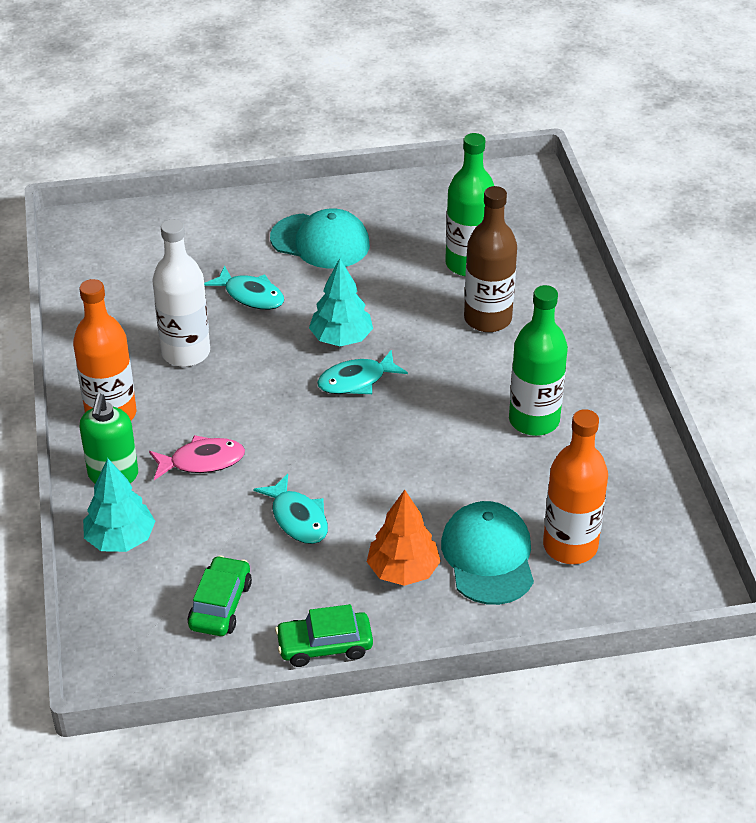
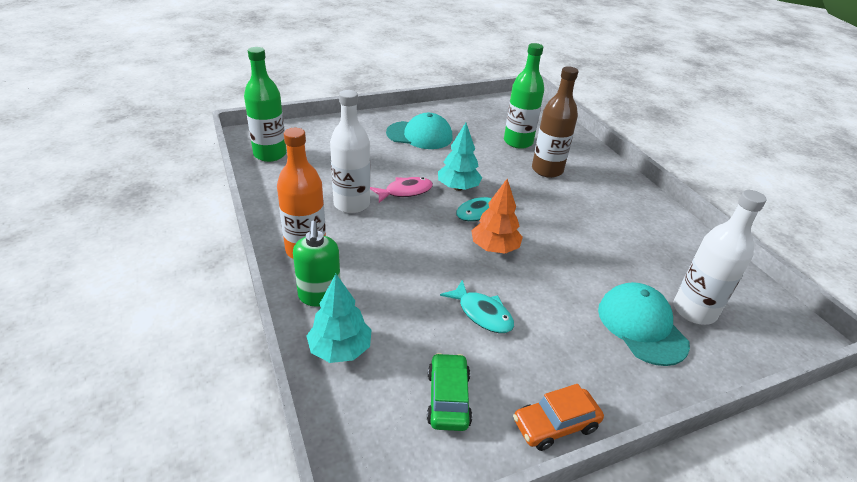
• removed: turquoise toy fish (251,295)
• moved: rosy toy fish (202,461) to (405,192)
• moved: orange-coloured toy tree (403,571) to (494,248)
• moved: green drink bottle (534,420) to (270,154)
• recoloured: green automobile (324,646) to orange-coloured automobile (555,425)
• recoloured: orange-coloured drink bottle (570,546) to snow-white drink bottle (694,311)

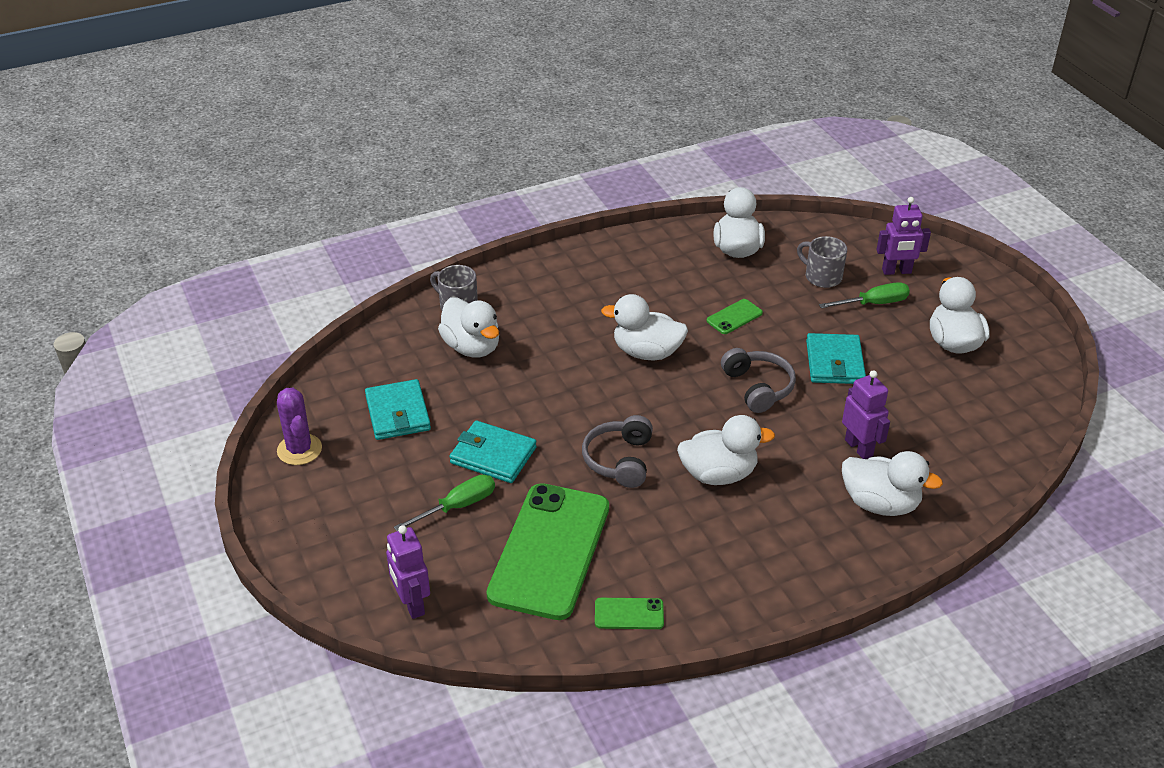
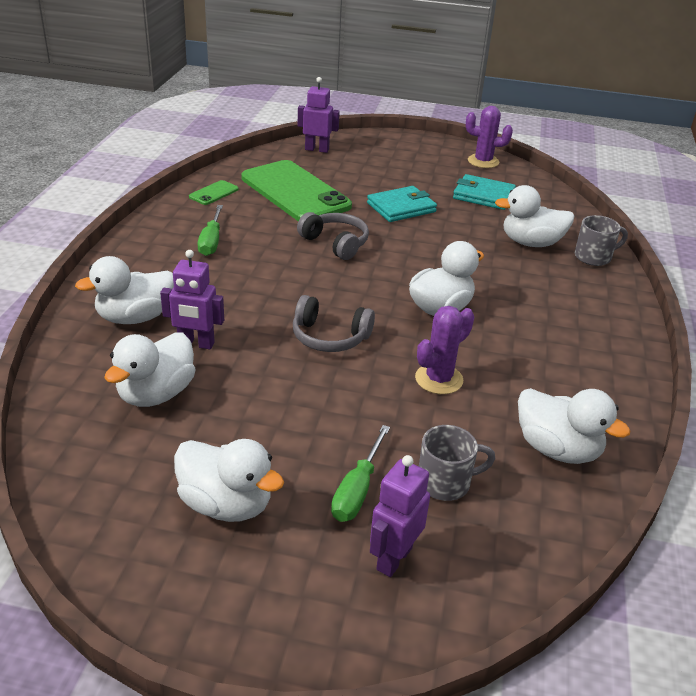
• removed: turquoise wallet (834,362)
• moved: green hand screwdriver (457,506) to (211,241)
• moved: snow-white rubber duck (718,474) to (156,394)
• replaced: green phone (734,317) to purple cactus (439,379)

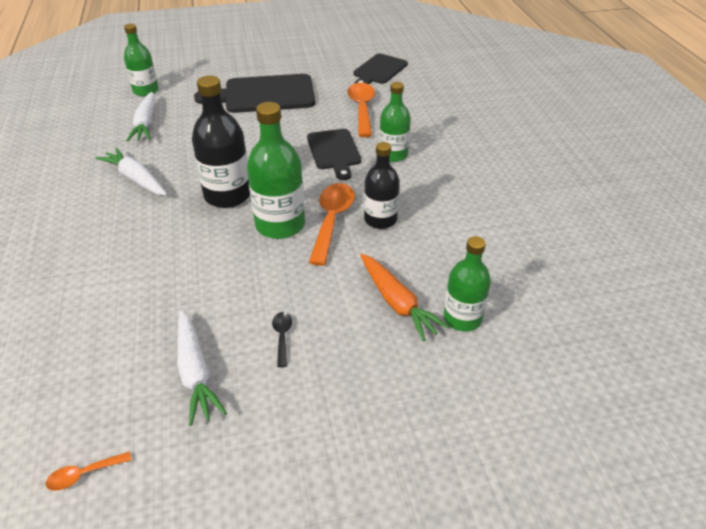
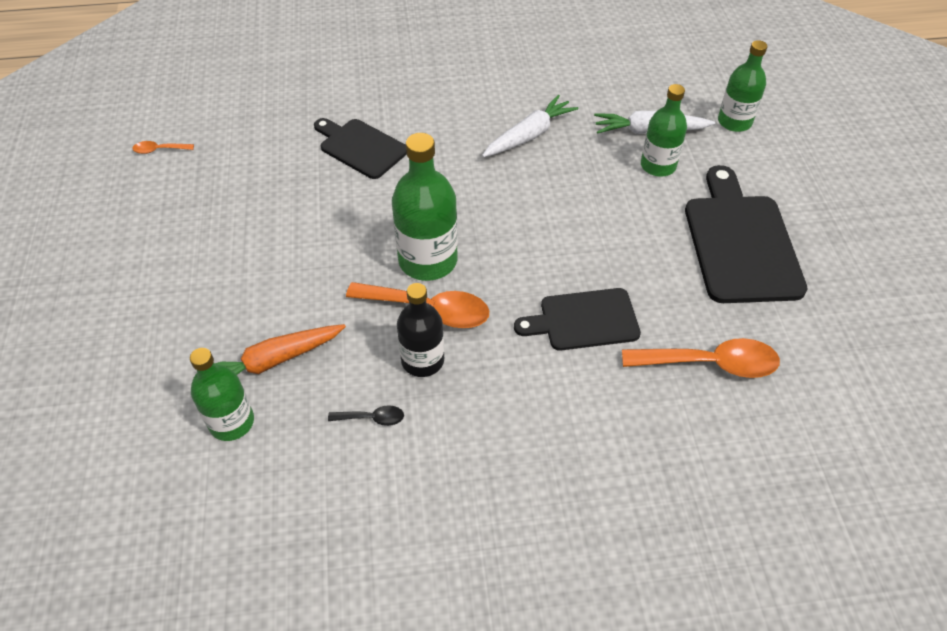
• removed: snow-white carrot (195,372)
• removed: ebony drink bottle (227,195)
• moved: ebony spoon (282,336) to (372,418)
• moved: ebony chopping board (379,70) to (360,147)
• moved: green drink bottle (393,155) to (658,165)
• turned: orange-coloured spoon (84,474) = (159,150) 75 degrees counterclockwise

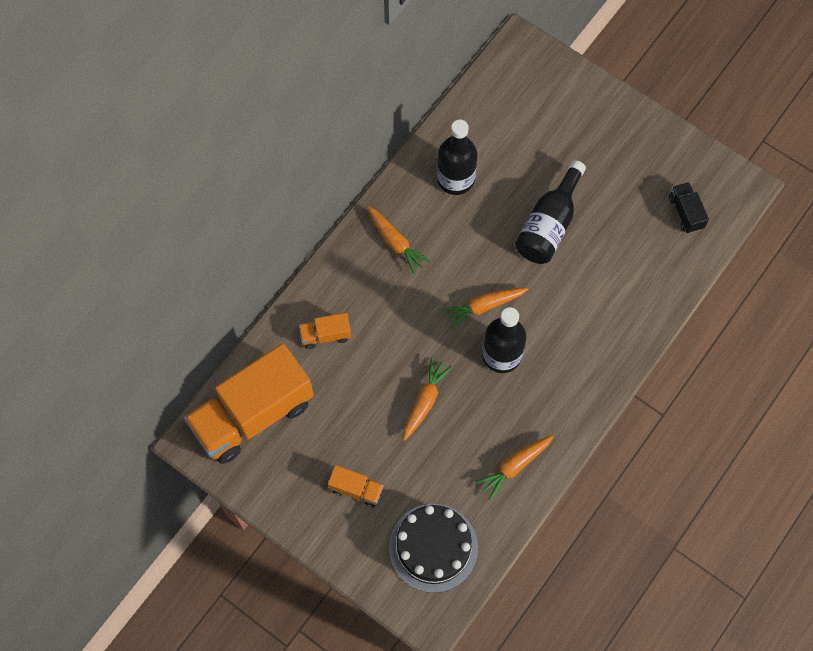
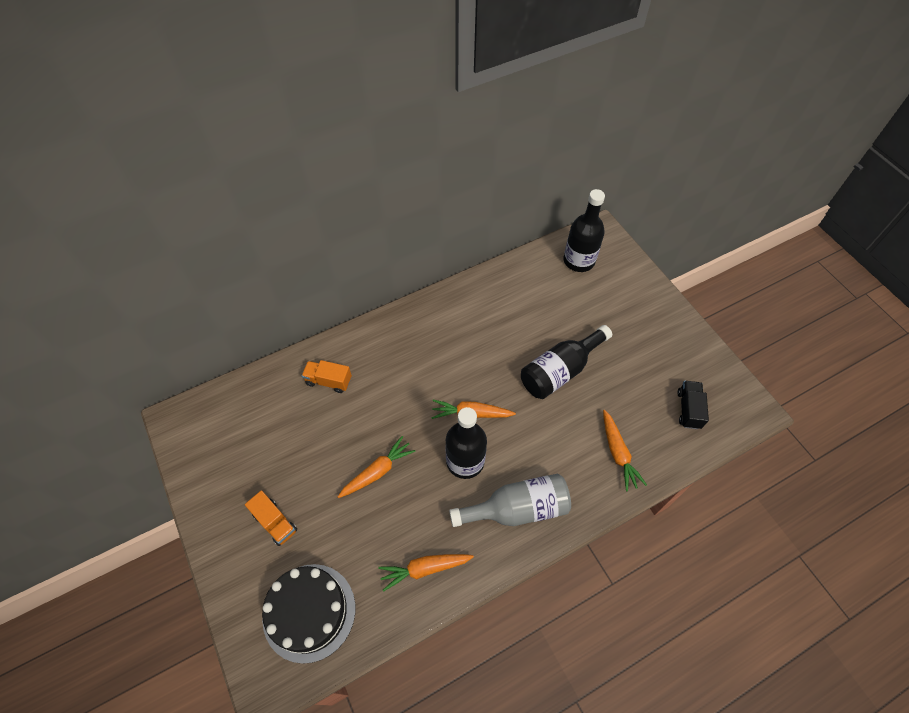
• removed: orange-coloured toy truck (253,414)
• added: ash-grey drink bottle (517,509)
• moved: orange-coloured carrot (396,242) to (618,453)
• moved: ebony drink bottle (455,179) to (579,261)

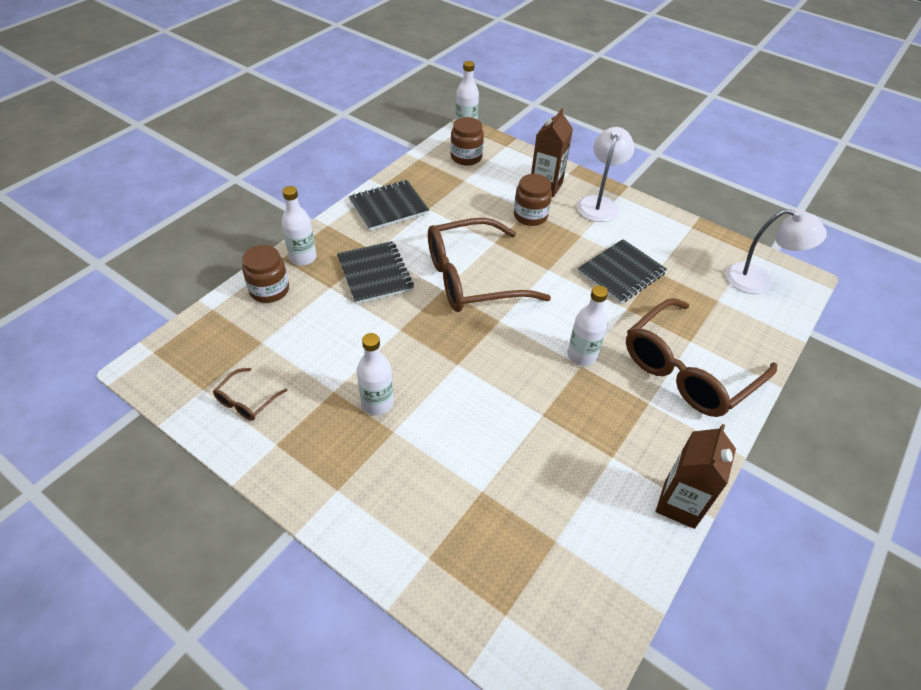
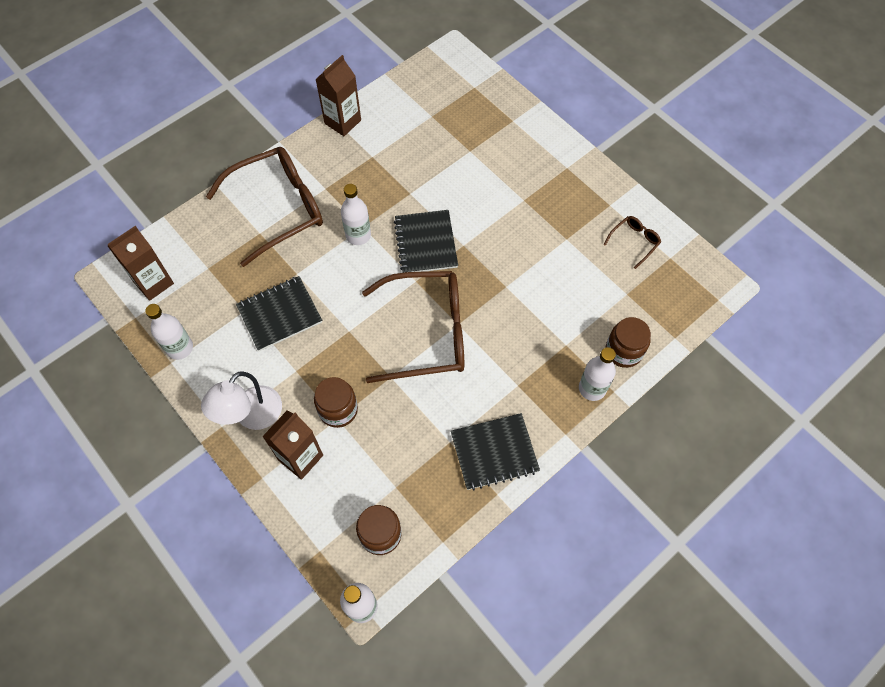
• moved: ebony notepad (374,274) to (426,243)
• moved: snow-white drink bottle (377,403) to (180,348)
• replaced: snow-white lamp (758,281) to russet carton (153,282)

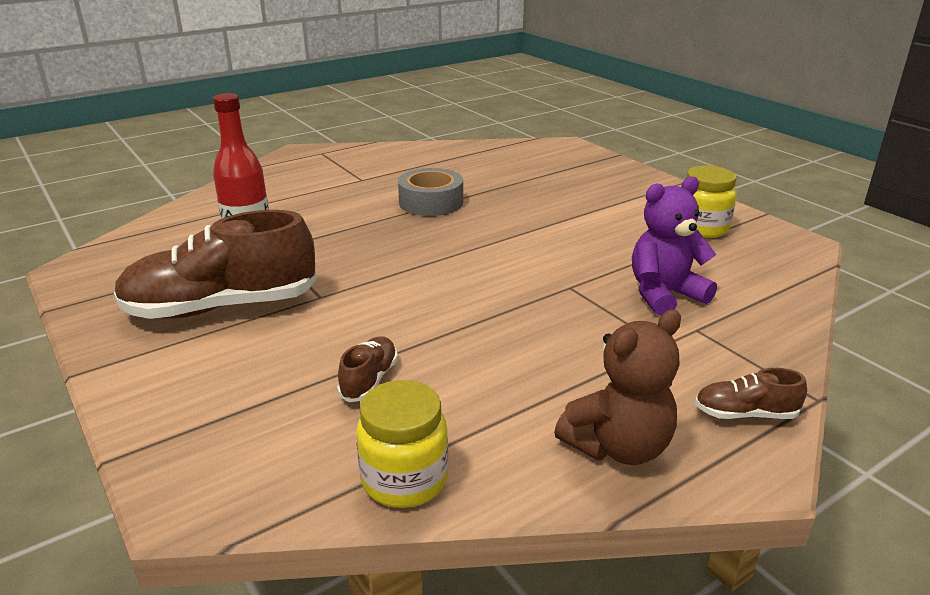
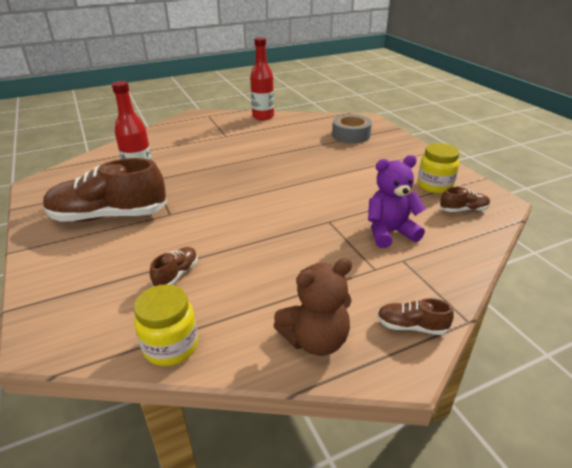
• added: crimson drink bottle (263,117)
• added: russet sneaker (463,210)
• moved: ash-grey roll of tape (431,202) to (351,135)

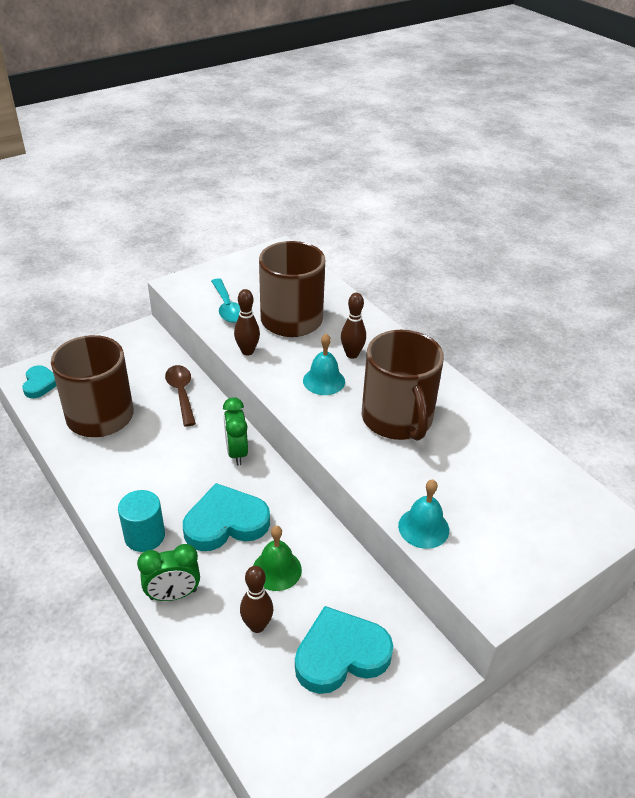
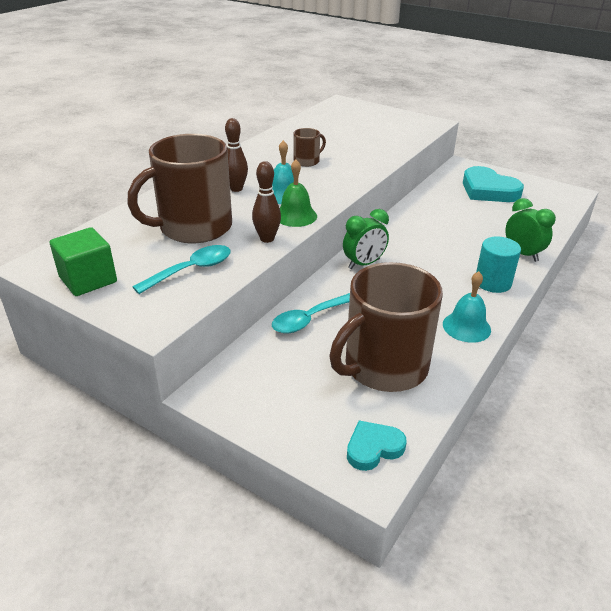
• removed: turquoise heart shape (225,523)
• removed: russet skittle (257,625)
• added: green solid cube (88,280)
• moved: green school bell (277,570) to (295,216)
• moved: turquoise school bell (423,527) to (466,327)
• recoloured: russet spoon (181,393) to turquoise spoon (309,319)
• resized: russet coffee mug (397,419) = (307,161) x0.44

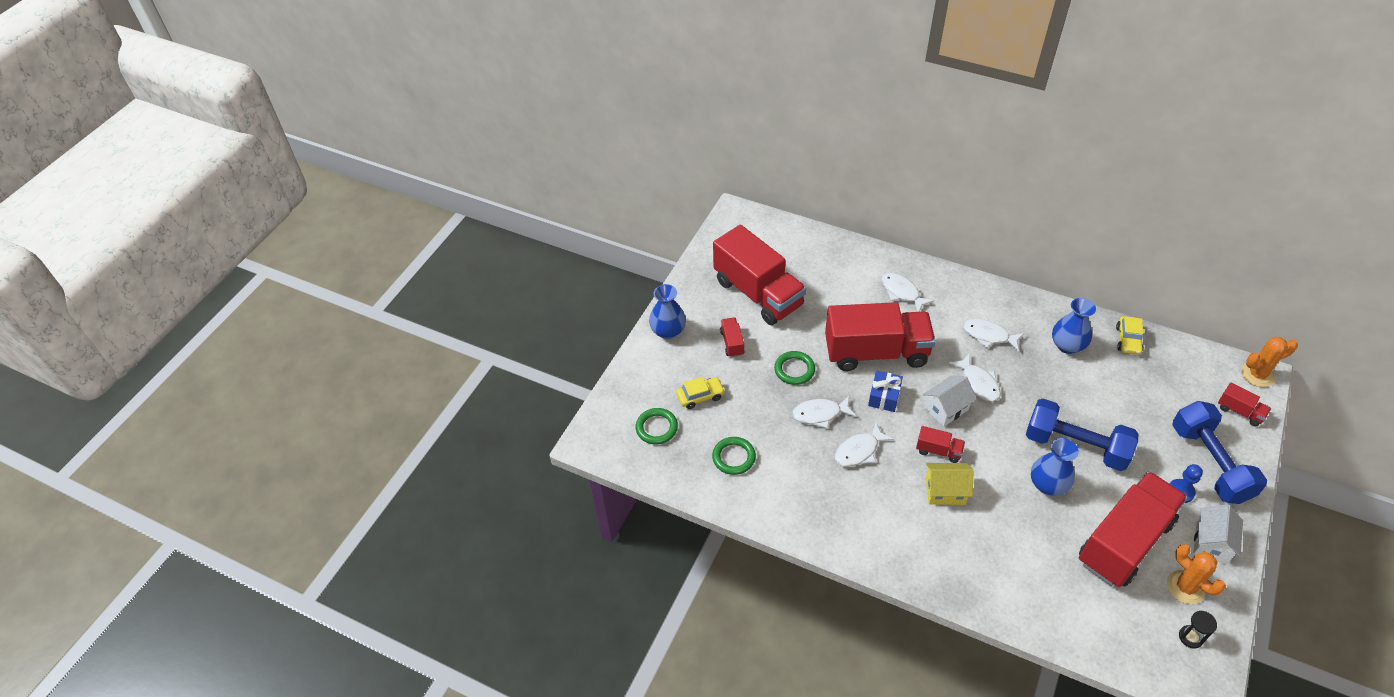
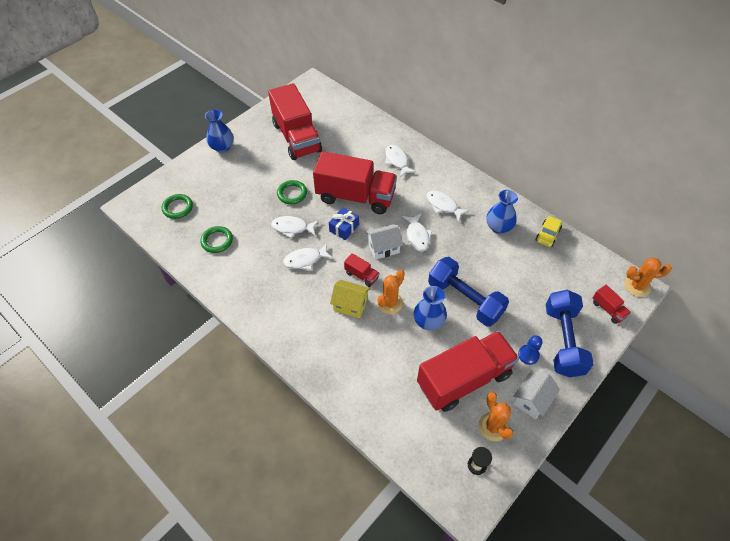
• removed: yellow automobile (700,396)
• removed: crimson toy truck (732,343)
• added: orange-coloured cactus (390,303)

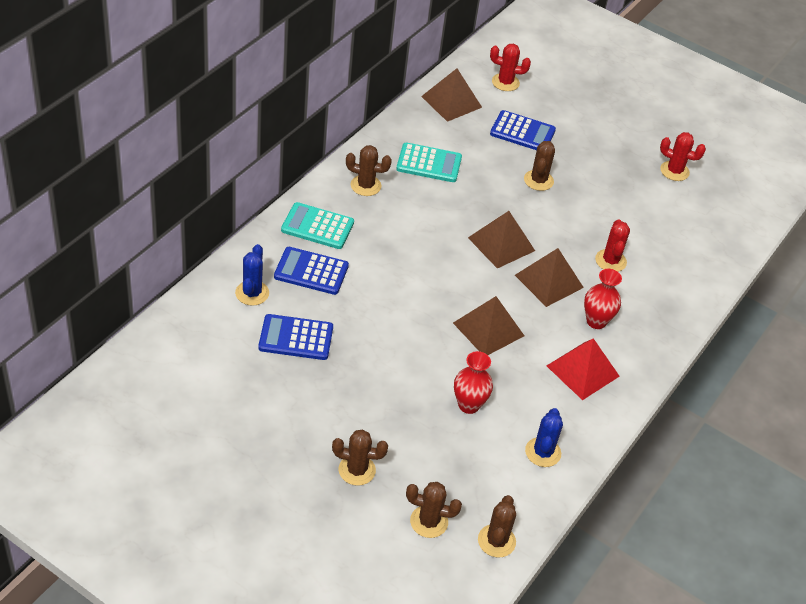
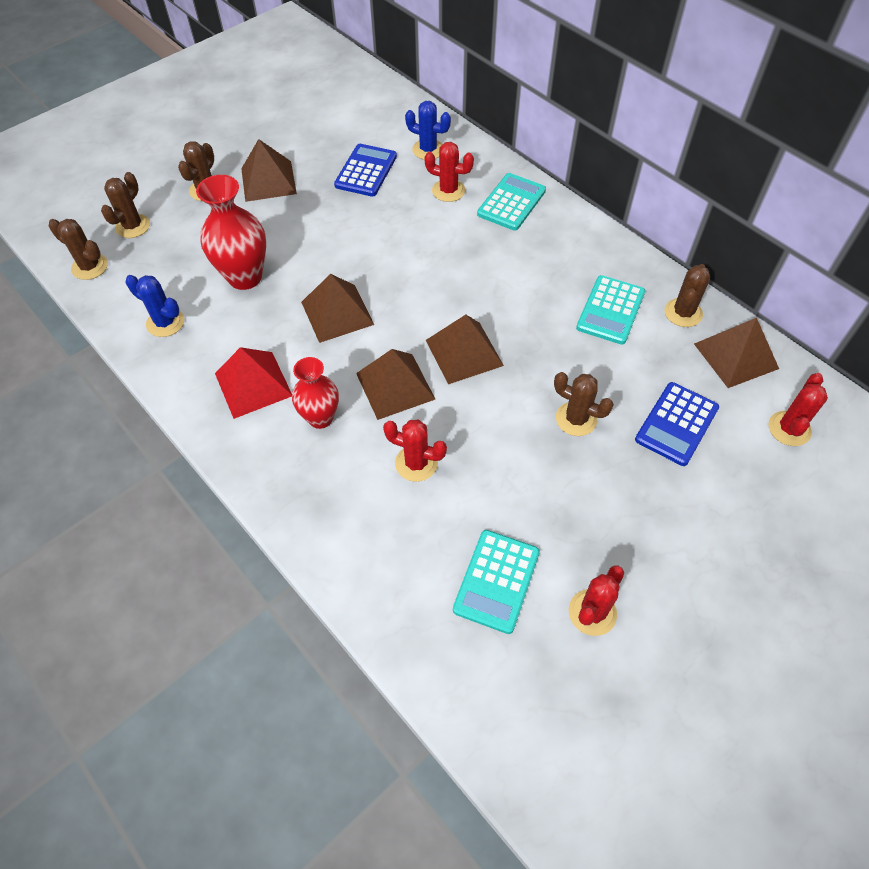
• added: russet solid pyramid (268,181)
• added: turquoise adding machine (496,581)
• moved: russet cactus (365,185) to (683,313)
• replaced: cobalt adding machine (311,271) to crimson cactus (448,190)
• resized: crimson vase (468,405) = (245,277) x1.53

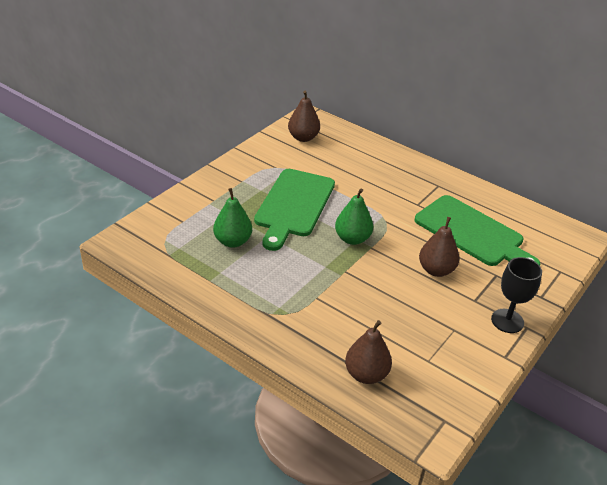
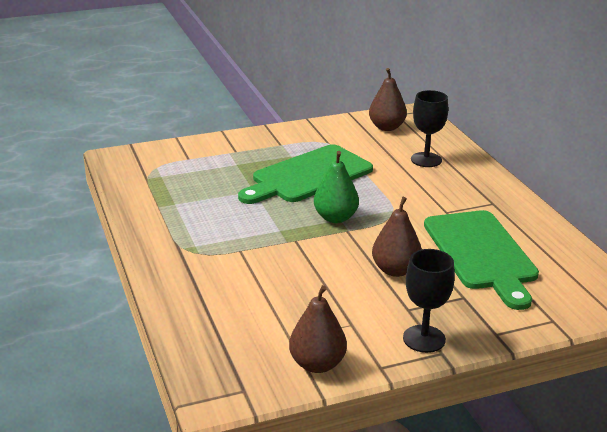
• removed: green toy pear (233,241)
• added: ebony goblet (426,160)
• moved: russet toy pear (366,374) to (317,364)

